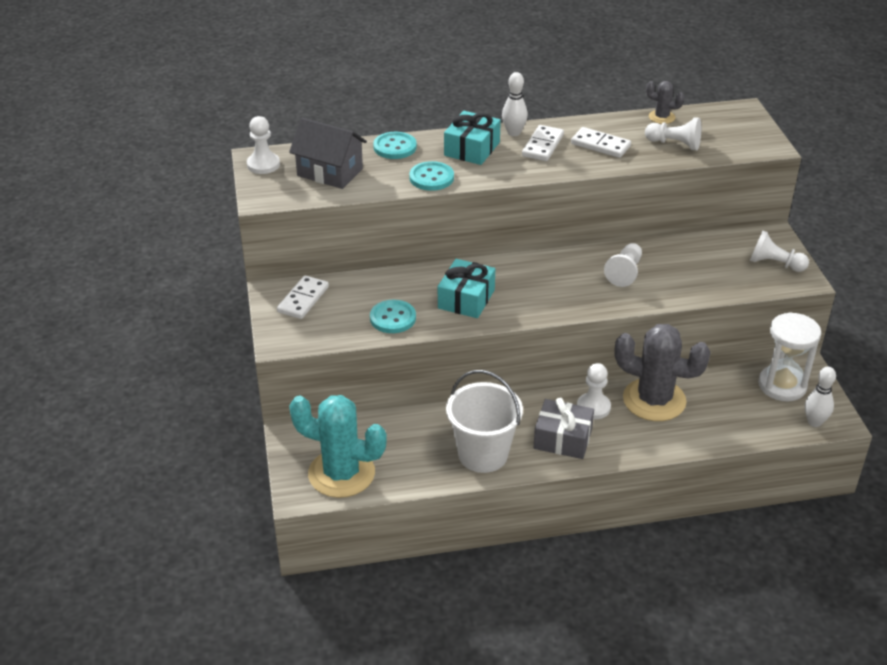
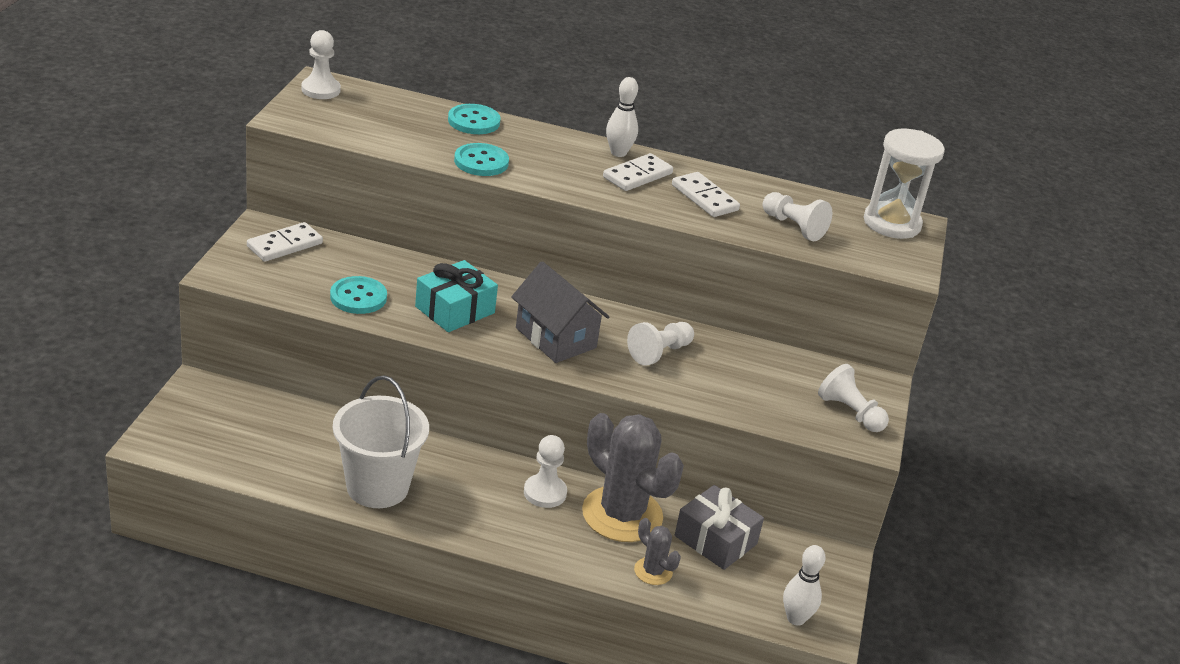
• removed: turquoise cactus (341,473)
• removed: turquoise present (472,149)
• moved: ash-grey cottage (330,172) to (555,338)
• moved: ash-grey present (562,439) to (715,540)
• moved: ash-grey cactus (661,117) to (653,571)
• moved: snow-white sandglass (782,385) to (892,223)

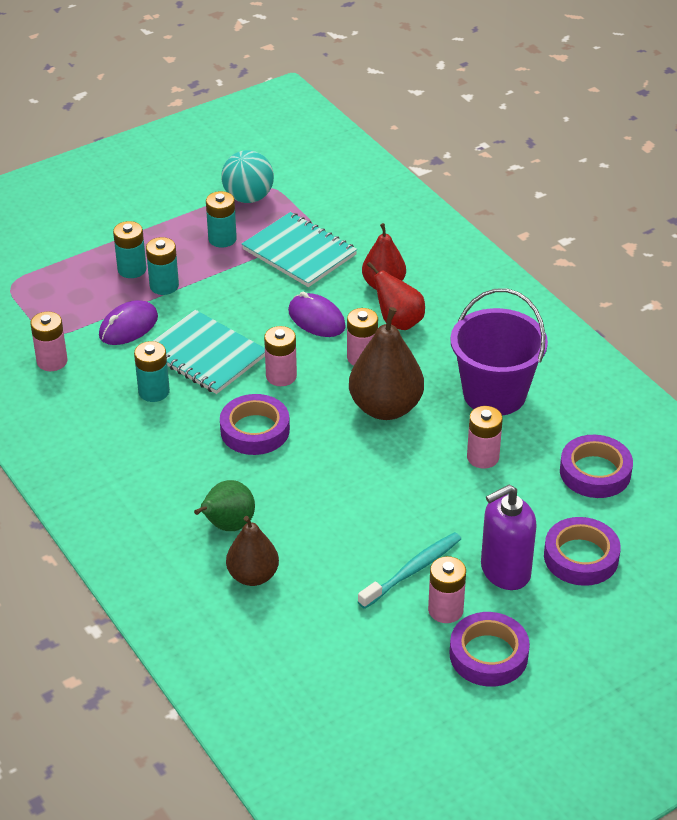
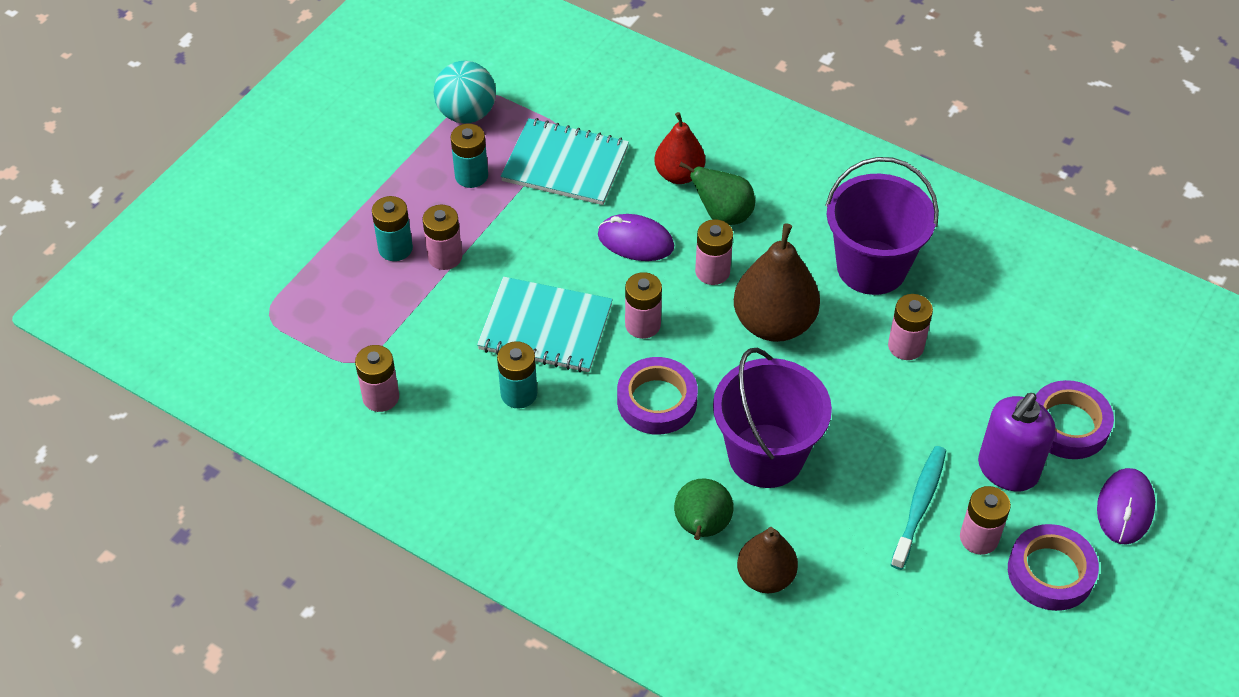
• removed: purple roll of tape (595,472)
• added: purple pail (766,456)
• moved: purple computer mouse (128,326) to (1125,508)
• recoloured: turquoise AA battery (164,286) to rosy AA battery (445,257)
• recoloured: crimson toy pear (398,322) to green toy pear (723,215)

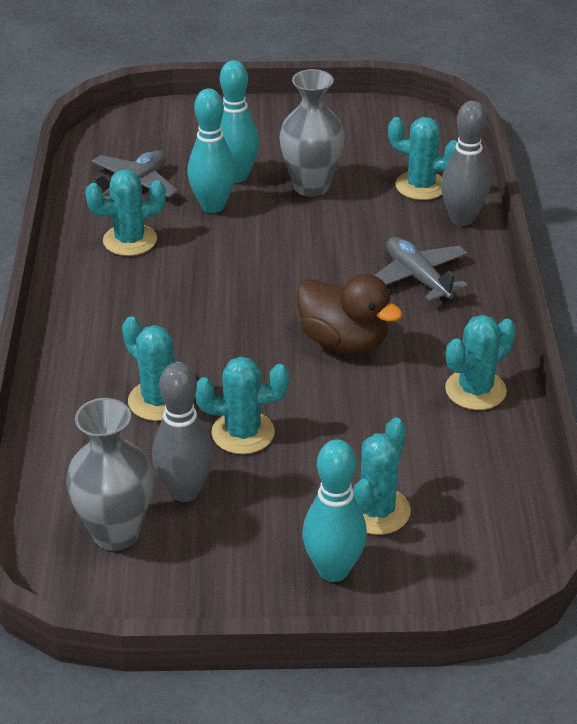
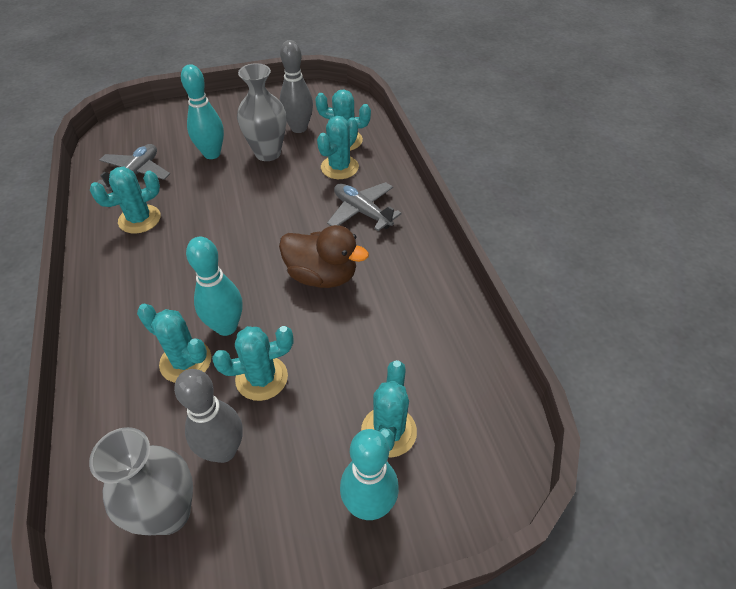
• moved: turquoise skittle (213,206) to (226,326)
• moved: ash-grey skittle (462,219) to (299,128)
• moved: turquoise cactus (475,390) to (339,167)

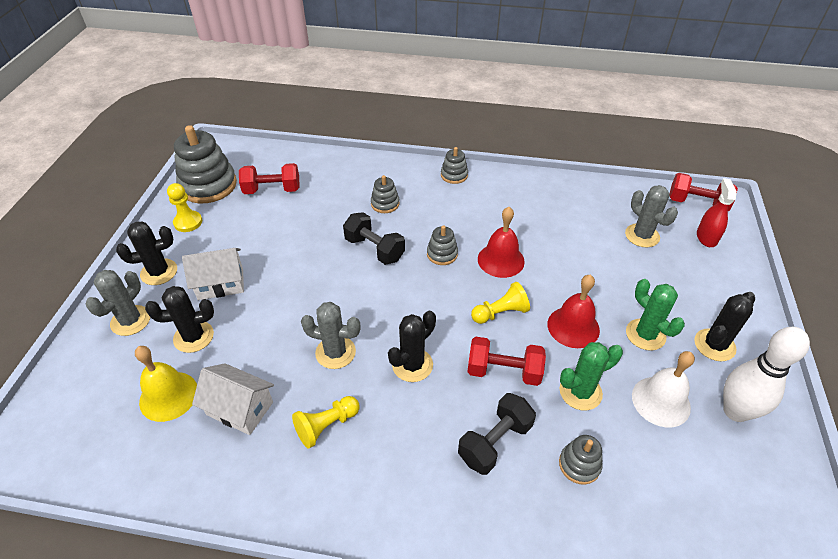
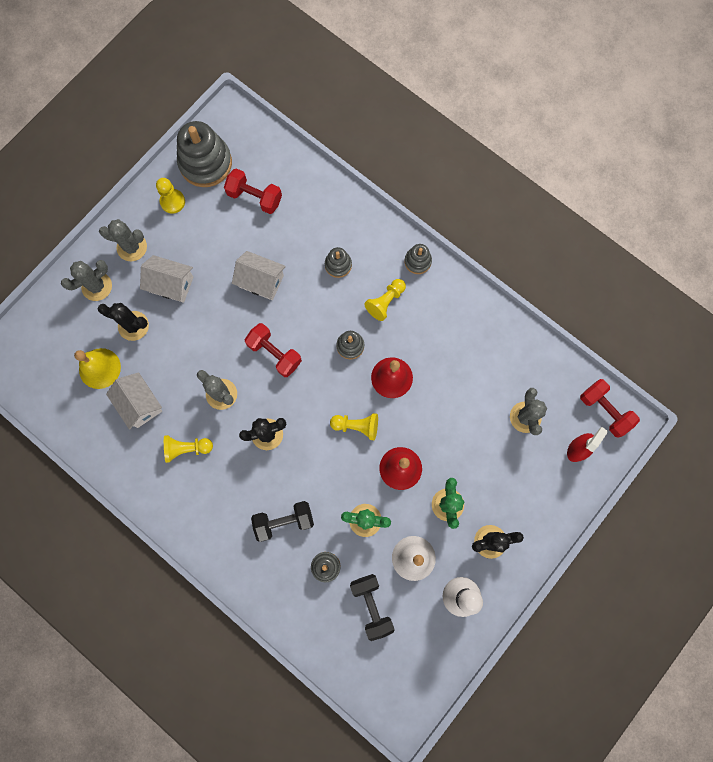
• added: snow-white cottage (261,281)
• added: yellow chess pawn (385,302)
• moved: ebony hand weight (374,249) to (371,605)
• moved: crimson hand weight (504,371) to (274,353)
• recoloured: ebony cactus (159,272) to ash-grey cactus (132,247)

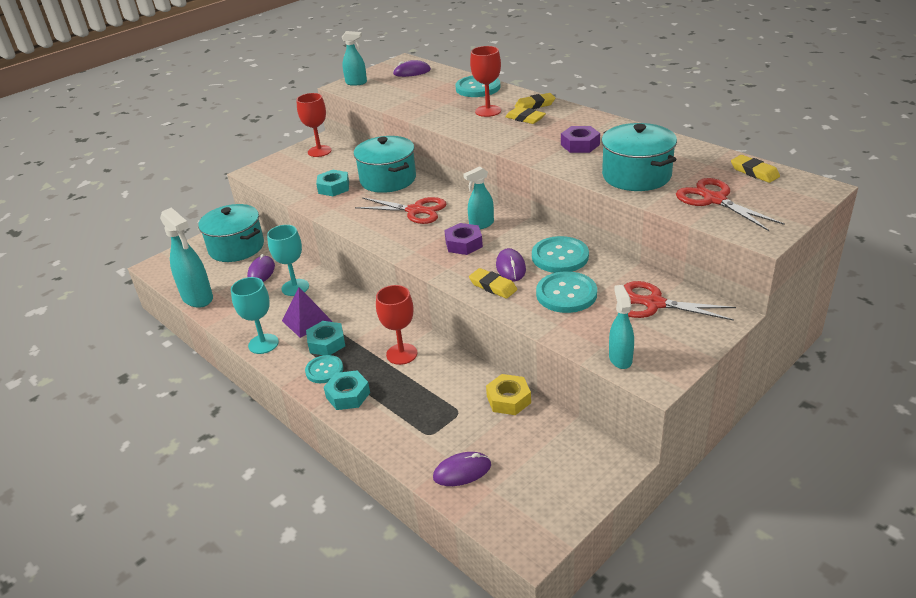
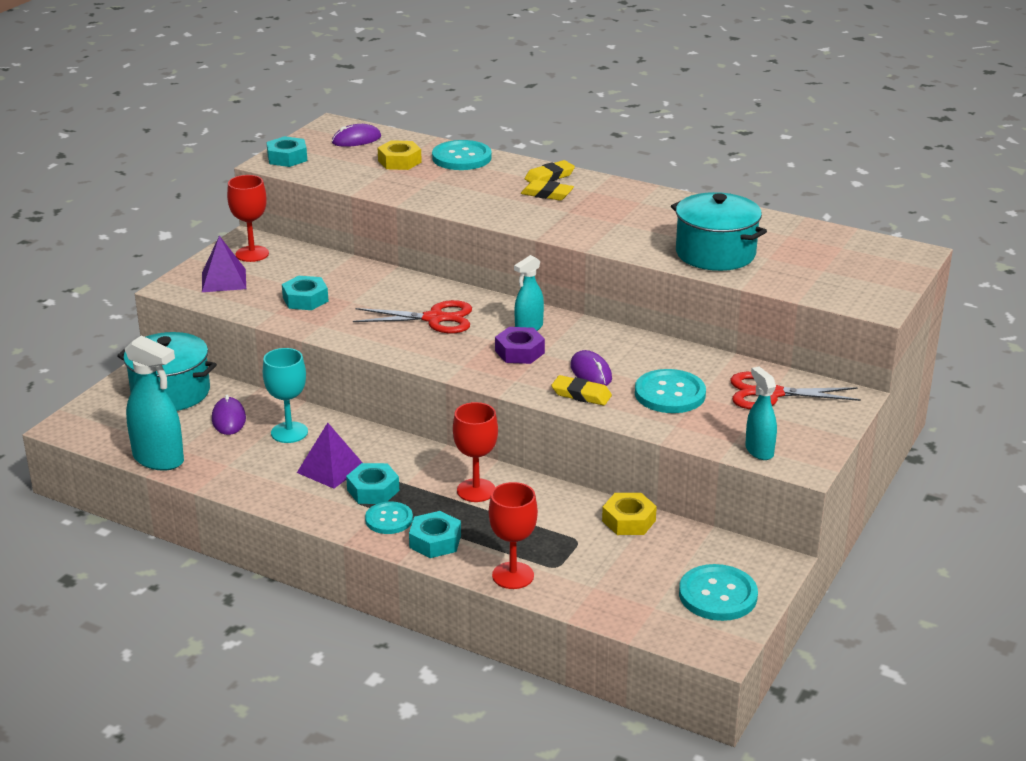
• removed: turquoise goblet (263,344)
• removed: turquoise cooking pot (388,179)
• removed: purple computer mouse (462,471)
• removed: purple hexagon nut (580,145)
• removed: crimson scissors (714,199)
• removed: yellow eraser (754,172)
• added: purple solid pyramid (223,280)
• added: yellow hexagon nut (399,161)
• moved: crimson goblet (488,111) to (513,575)
• moved: turquoise sewing button (560,256) to (718,595)
• replaced: turquoise sprayer (356,83) to turquoise hexagon nut (287,158)

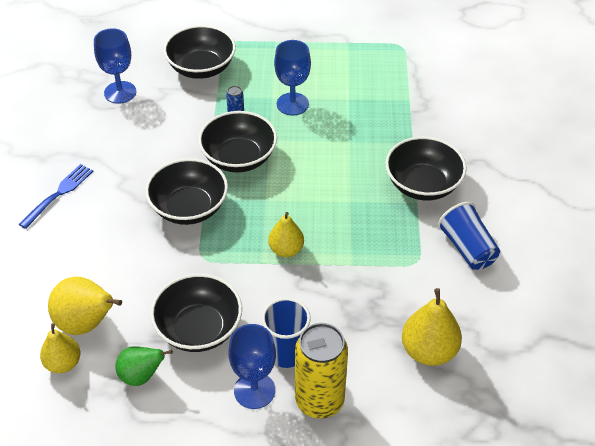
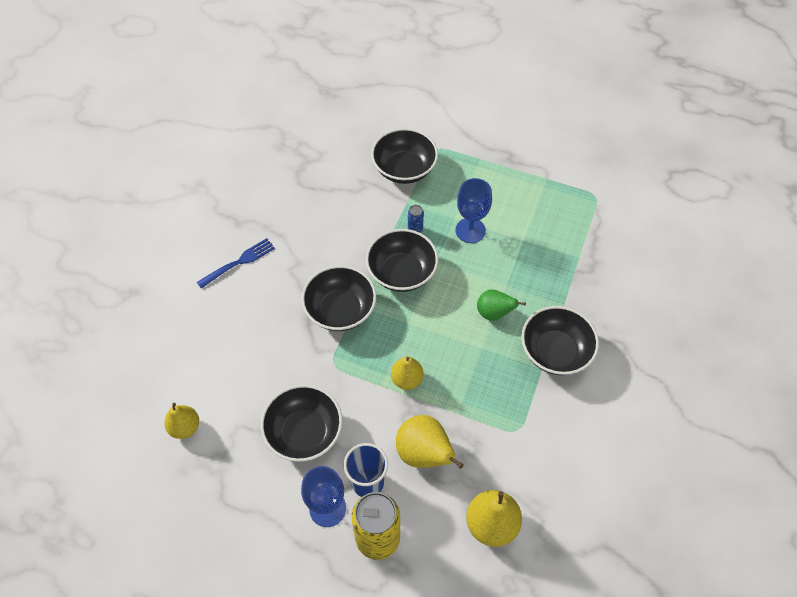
• removed: cobalt goblet (120,92)
• removed: cobalt cup (467,248)
• moved: yellow toy pear (86,323) to (424,454)
• moved: green toy pear (141,376) to (494,313)

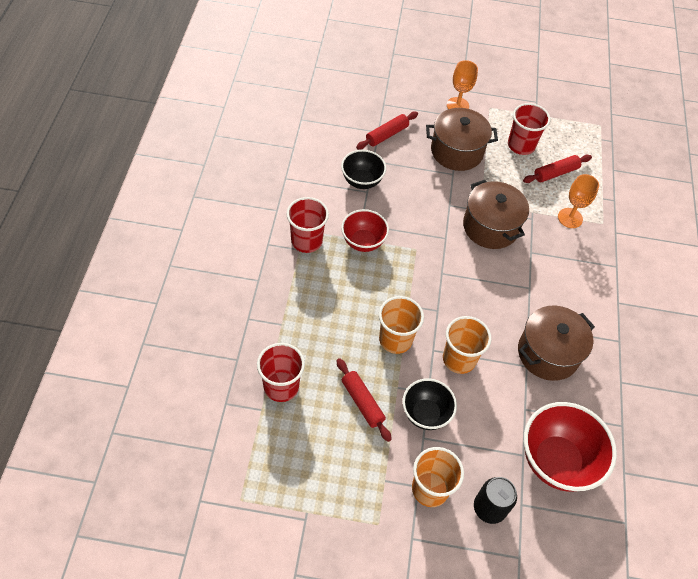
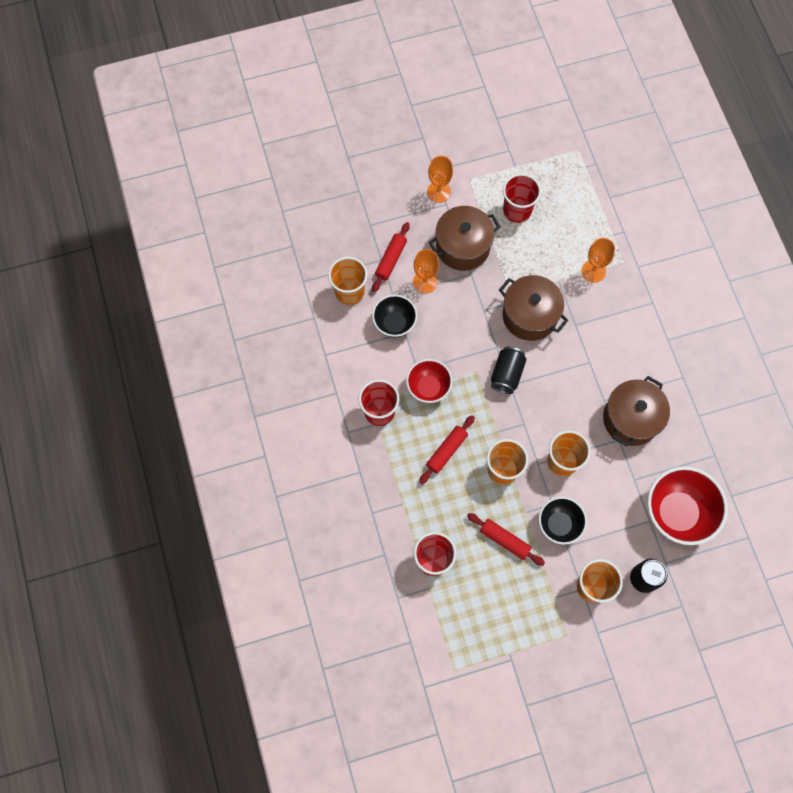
• added: orange-coloured cup (349,292)
• added: orange-coloured goblet (425,282)
• added: ebony soda can (506,374)
• moved: crimson pastry roller (555,173) to (446,451)

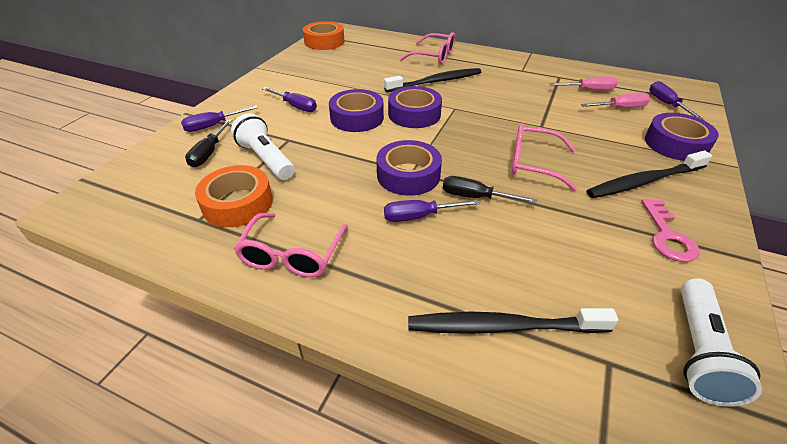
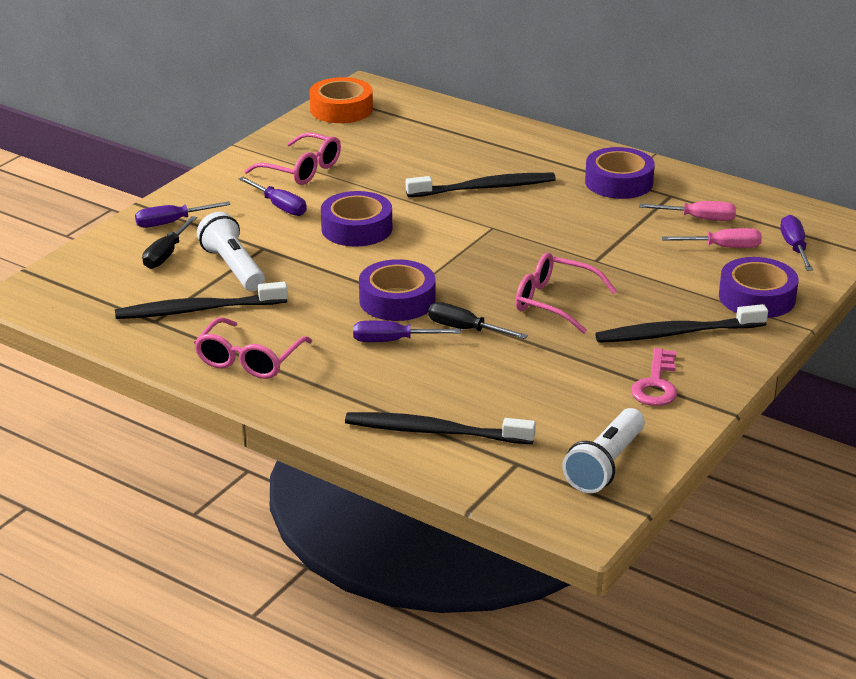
• moved: purple roll of tape (414,114) to (618,182)
• moved: rosy glasses (433,56) to (301,170)
• replaced: orange-coloured roll of tape (237,203) to ebony toothbrush (197,310)

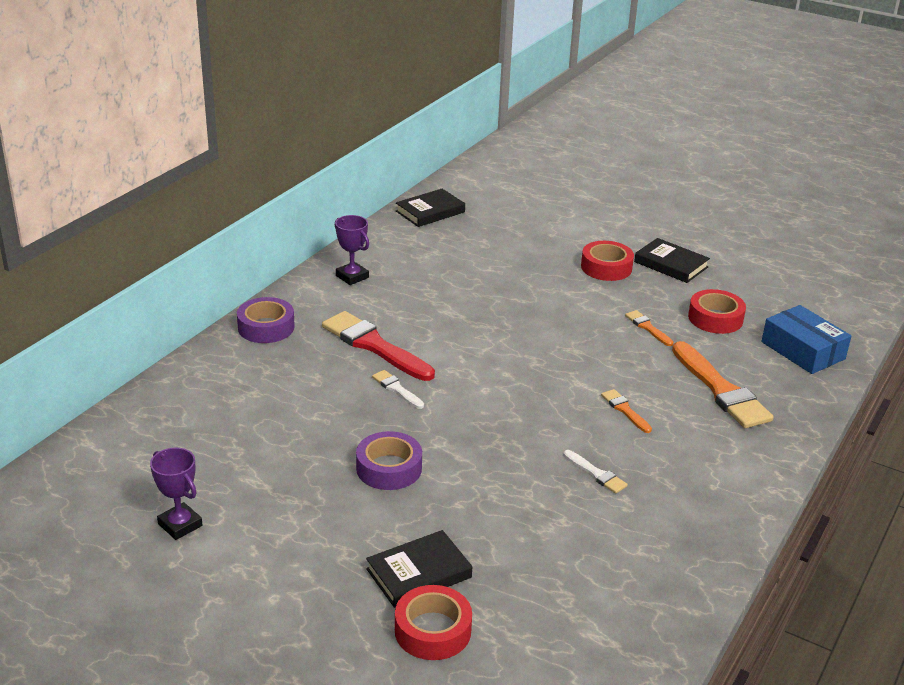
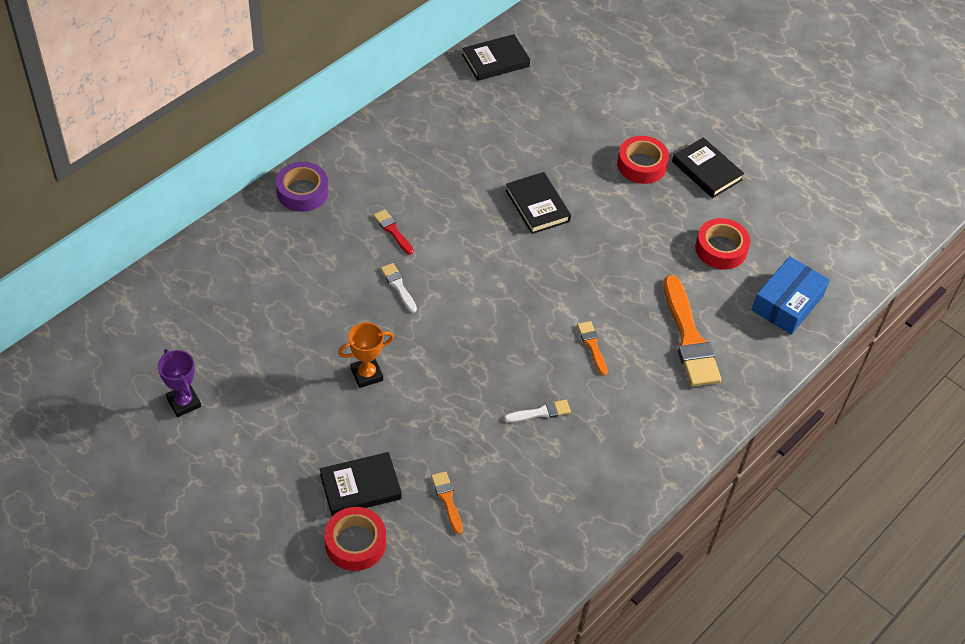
• removed: purple prize cup (352,276)
• added: ebony hardcover (537,206)
• moved: orange-coloured paint brush (647,327) to (447,500)
• replaced: purple roll of tape (389,468) to orange-coloured prize cup (366,374)
• turned: snow-white paint brush (596,474) = (540,412) 75 degrees counterclockwise
• turned: cobalt parcel (803,350) = (787,303) 60 degrees clockwise
• resized: crimson paint brush (374,346) = (392,231) x0.48

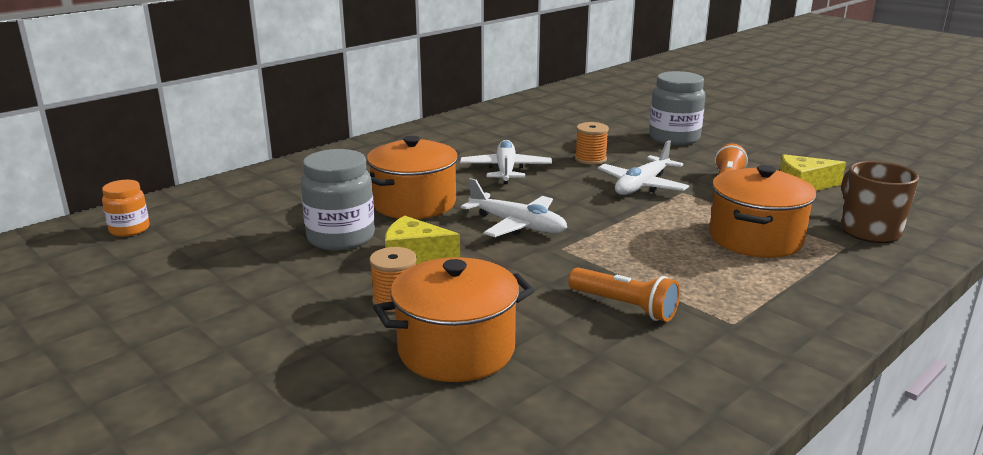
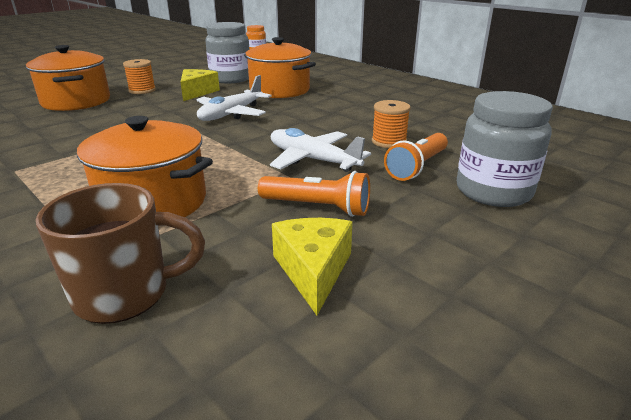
• removed: snow-white plane (506,170)
• moved: orange-coloured torch (624,306) to (417,167)

